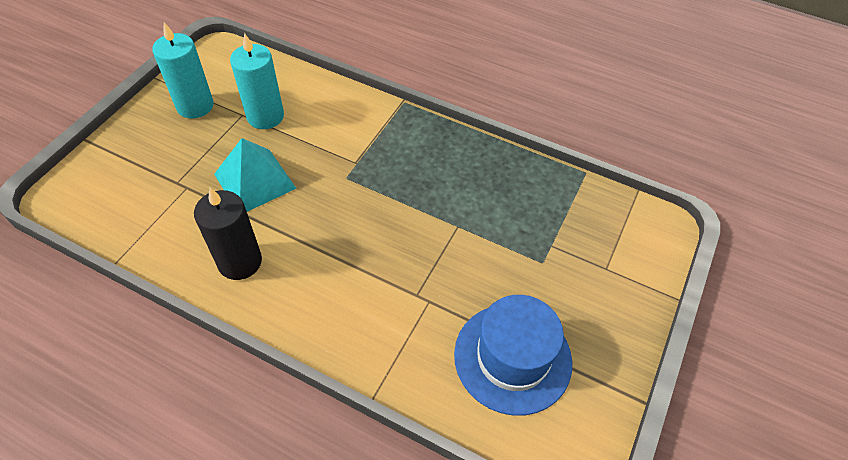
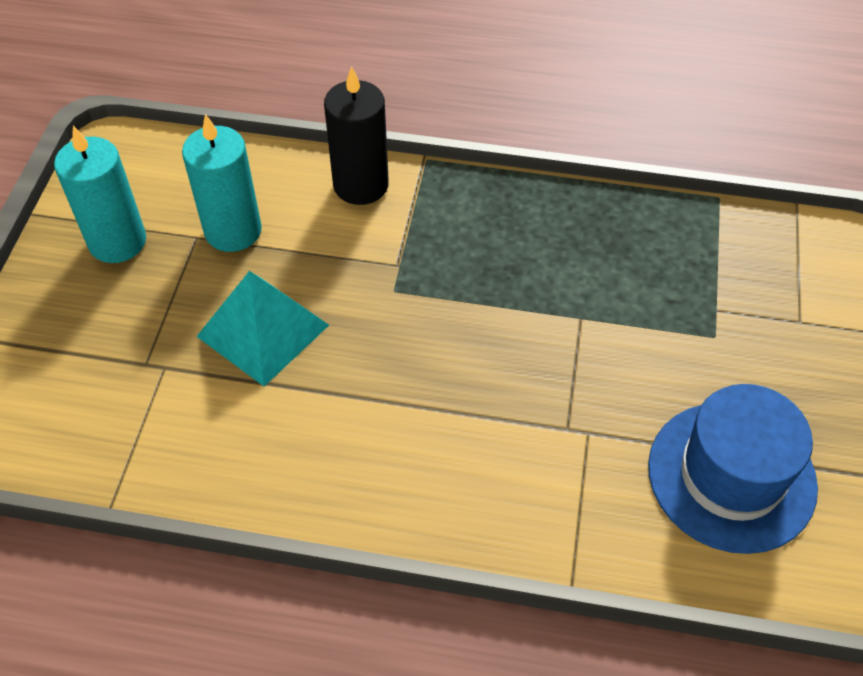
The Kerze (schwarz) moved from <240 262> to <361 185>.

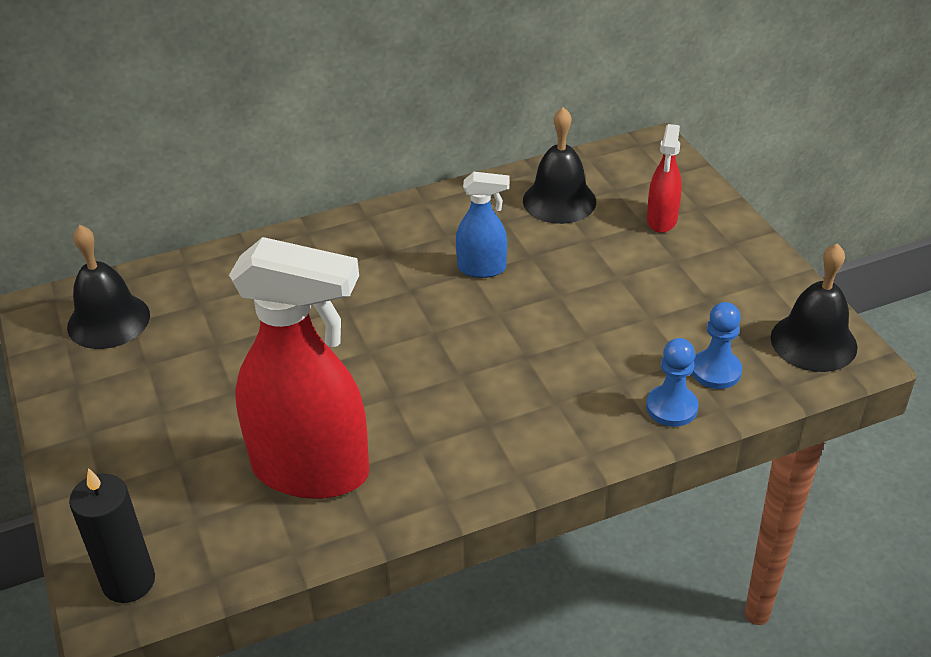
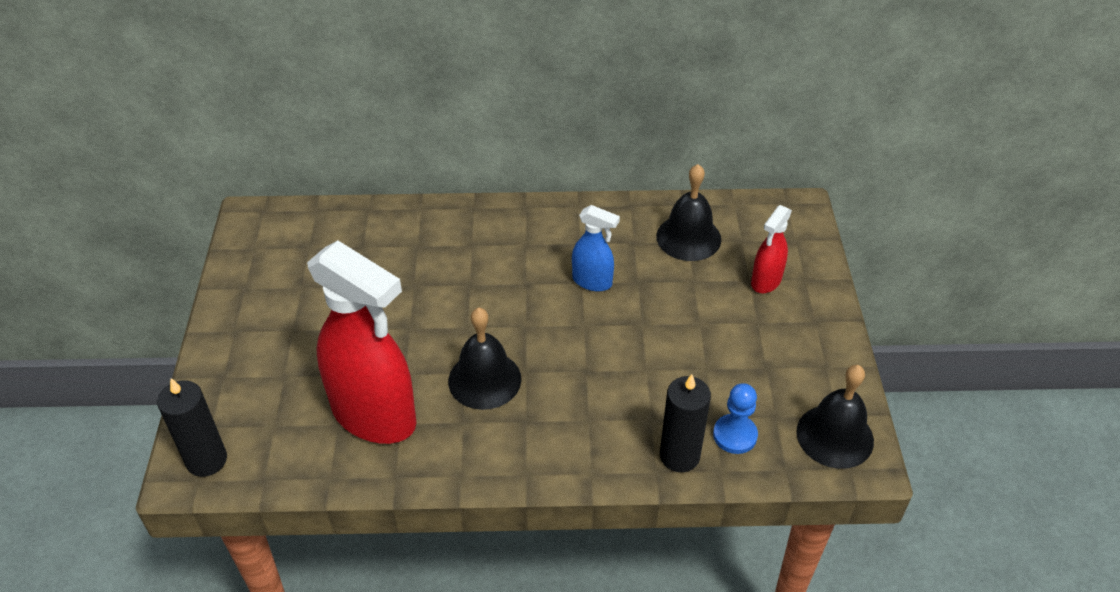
The Glocke (schwarz) moved from <108 320> to <484 380>.
The Bauer (blau) at <671 407> was replaced by the Kerze (schwarz) at <679 456>.

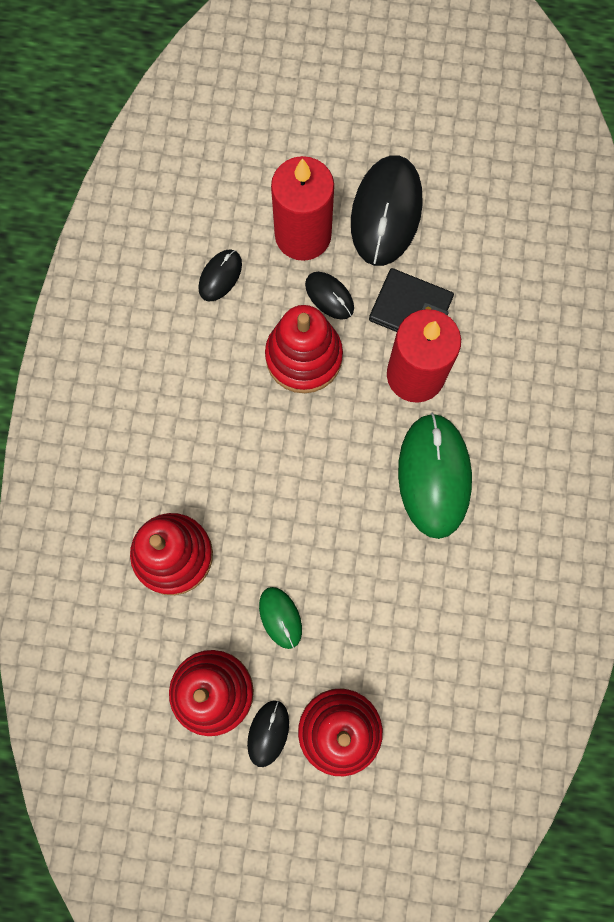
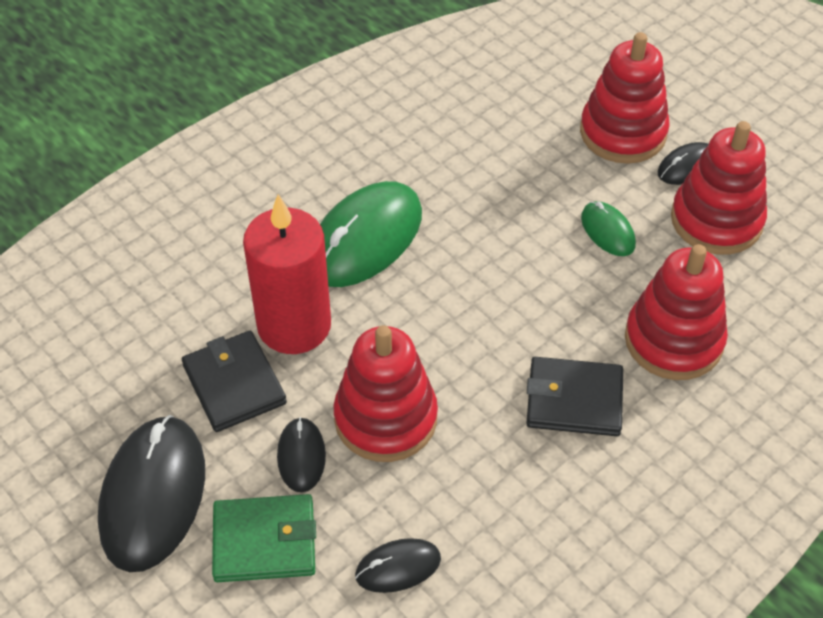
The Computermaus (grün) at <280 617> turned 45 degrees counterclockwise.
The Kerze (rot) at <303 235> was replaced by the Geldbörse (grün) at <264 541>.
The Computermaus (schwarz) at <386 212> turned 45 degrees counterclockwise.
The Geldbörse (schwarz) at <574 400> appeared.

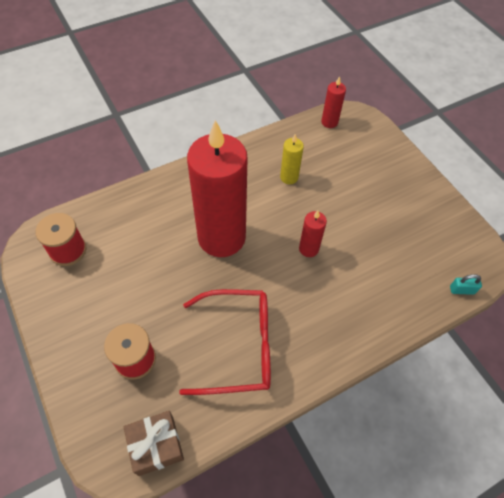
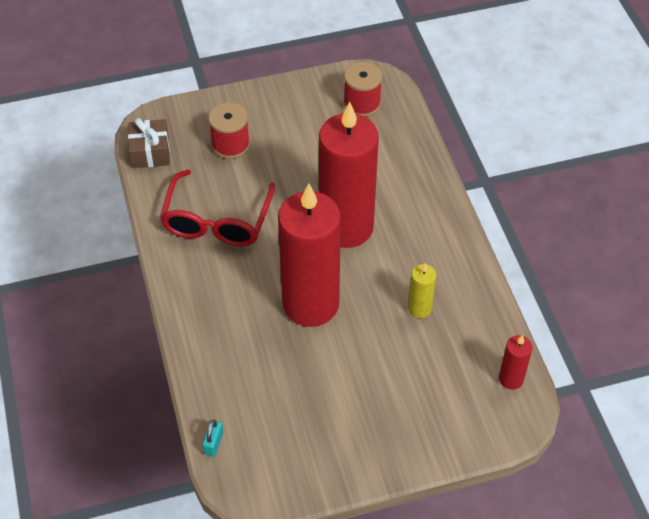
The Kerze (rot) at <308 249> changed to 2.39 times the size.

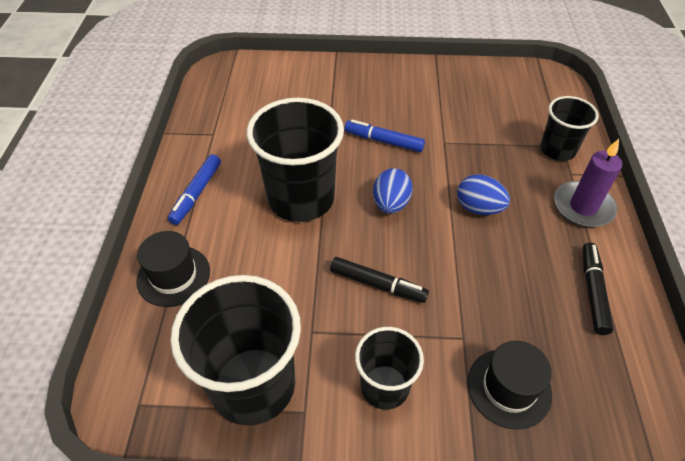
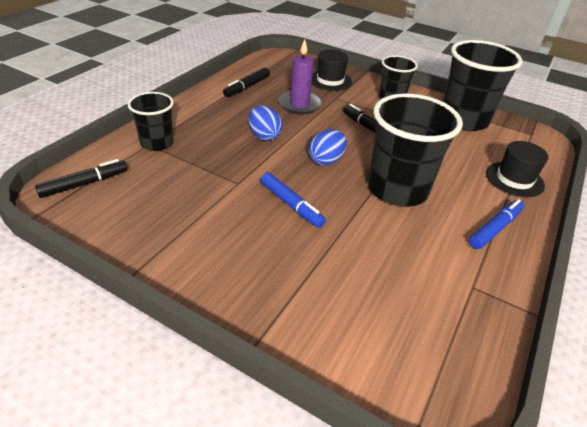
The Kerze (lila) moved from <583 207> to <299 104>.
The Filzstift (schwarz) at <84 184> appeared.

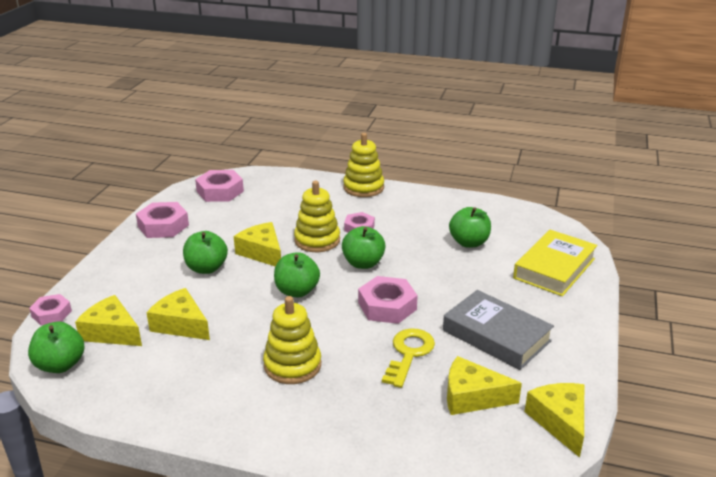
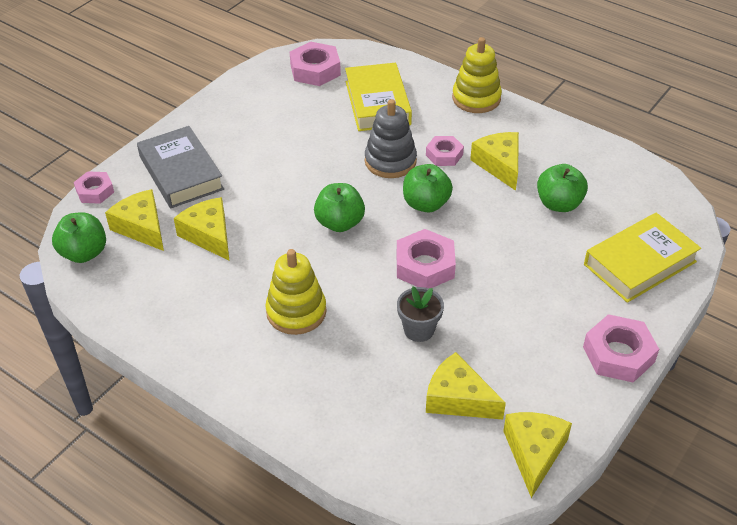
The Sechskantmutter (rosa) moved from <163 226> to <618 354>.
The Apfel (grün) at <206 268> disappeared.
The Käse (gelb) moved from <262 252> to <499 165>.
The Stapelspielzeug (gelb) at <317 240> became the Stapelspielzeug (grau) at <390 161>.
The Schlüssel (gelb) at <409 353> was replaced by the Blumentopf (grau) at <419 330>.
The Buch (grau) moved from <496 335> to <181 173>.
The Buch (gelb) at <377 103> appeared.

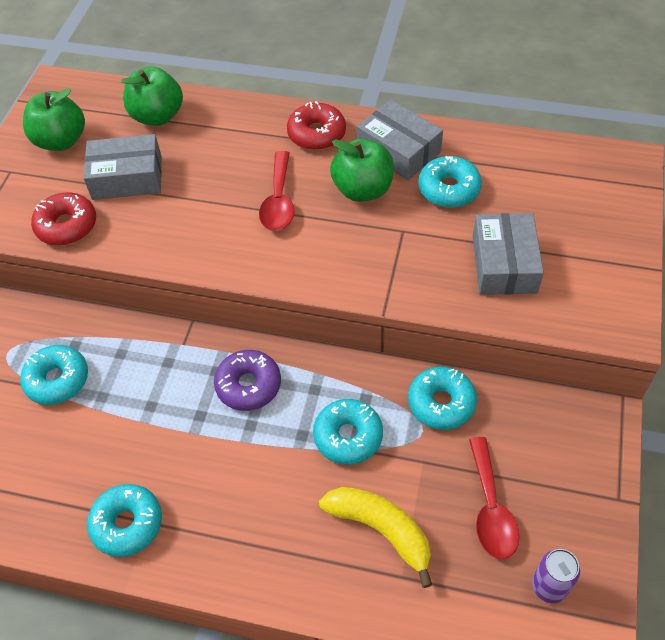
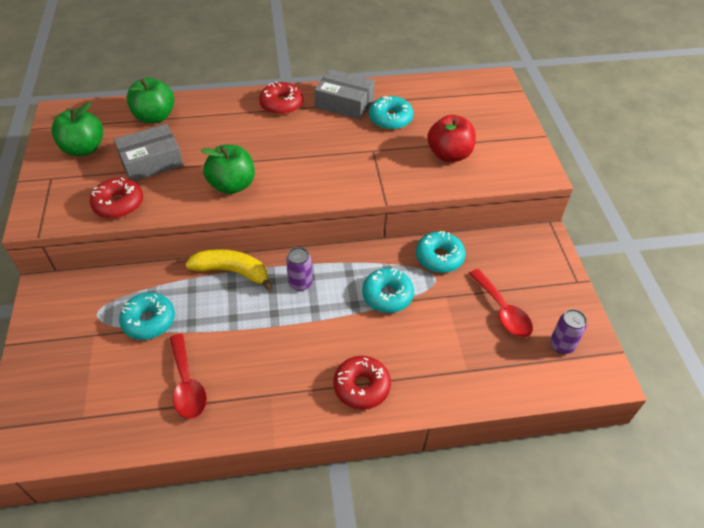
The Donut (türkis) at <127 524> disappeared.
The Donut (lila) at <248 385> was replaced by the Dose (lila) at <300 283>.
The Löffel (rot) moved from <279 201> to <187 384>.
The Banane (gelb) moved from <381 529> to <232 271>.
The Apfel (grün) moved from <362 190> to <232 185>.
The Schachtel (grau) at <504 264> was replaced by the Apfel (rot) at <449 155>.
The Donut (rot) at <361 386> appeared.

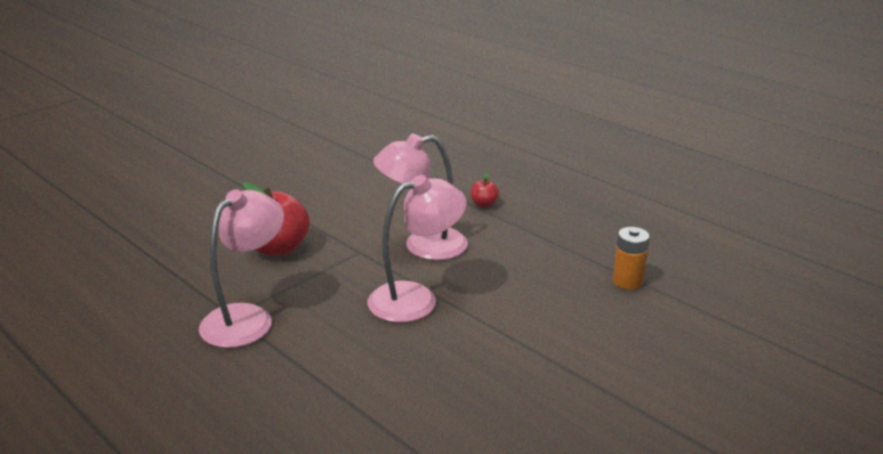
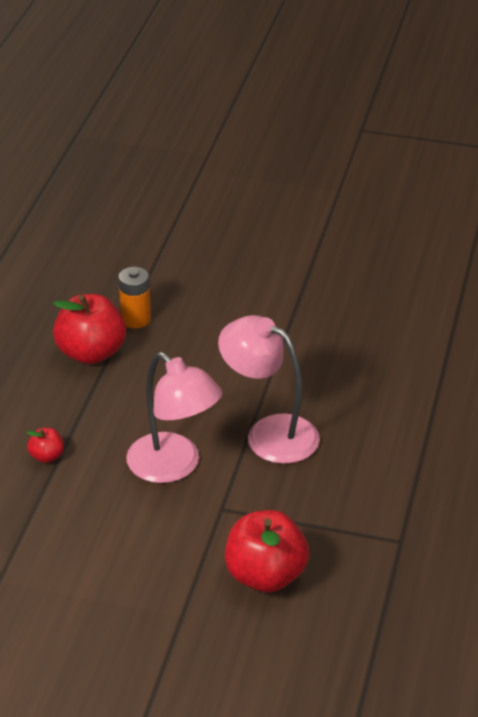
The Lampe (rosa) at <247 318> disappeared.
The Apfel (rot) at <91 353> appeared.

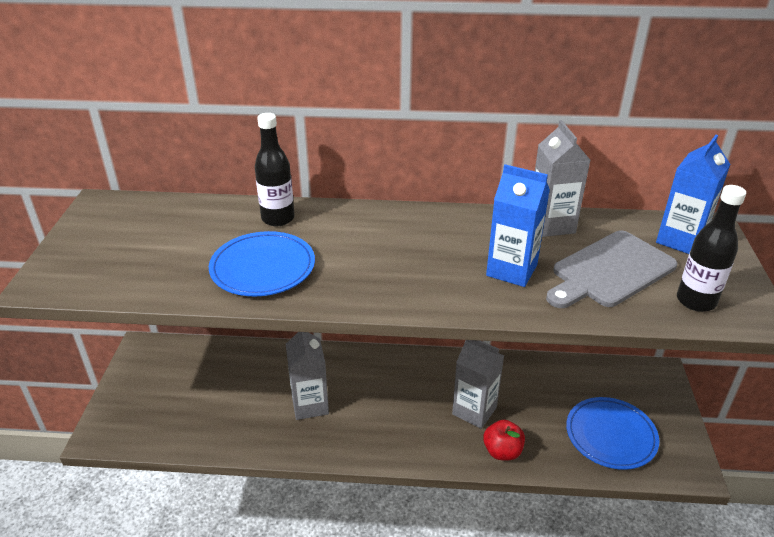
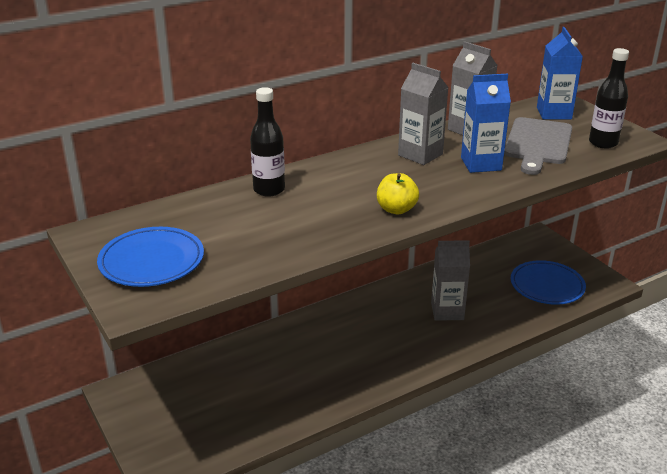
The Teller (blau) moved from <263 268> to <152 261>.
The Getränkekarton (grau) moved from <310 405> to <420 155>.
The Apfel (rot) at <502 451> disappeared.
The Apfel (gelb) at <396 209> appeared.

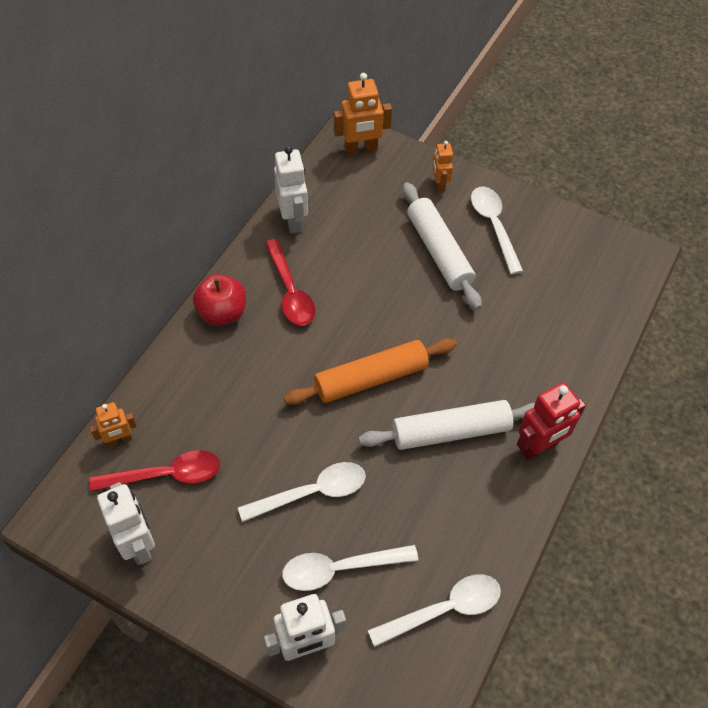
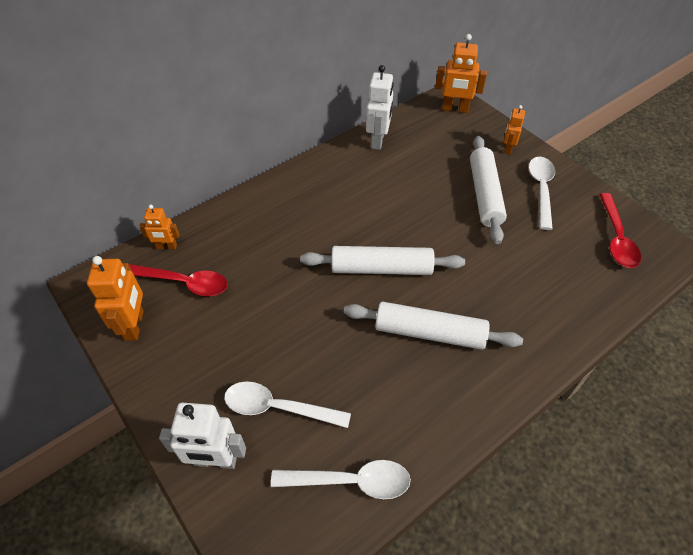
The Roboter (weiß) at <139 544> became the Roboter (orange) at <135 325>.
The Apfel (rot) at <222 313> disappeared.
The Löffel (weiß) at <312 492> disappeared.
The Löffel (rot) moved from <290 291> to <616 238>.
The Nudelholz (orange) at <371 378> became the Nudelholz (weiß) at <381 268>.
The Roboter (rot) at <539 447> disappeared.

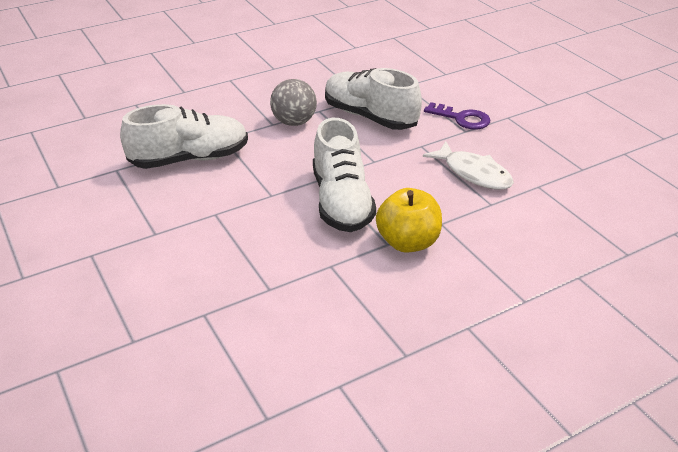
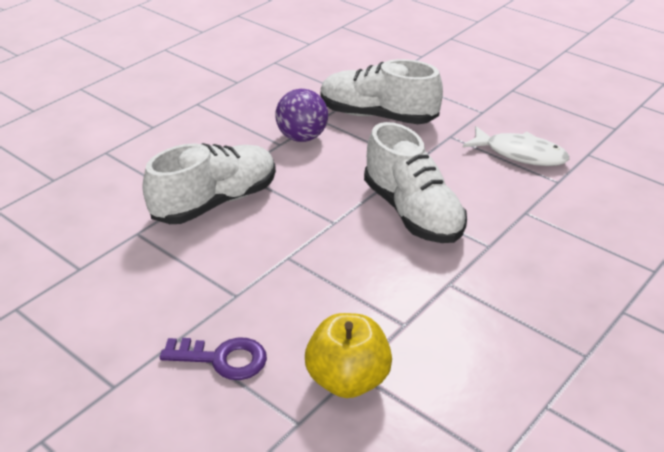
The Ball (grau) at <294 122> became the Ball (lila) at <302 137>.
The Apfel (gelb) moved from <408 242> to <348 380>.
The Schlüssel (lila) moved from <462 118> to <222 359>.

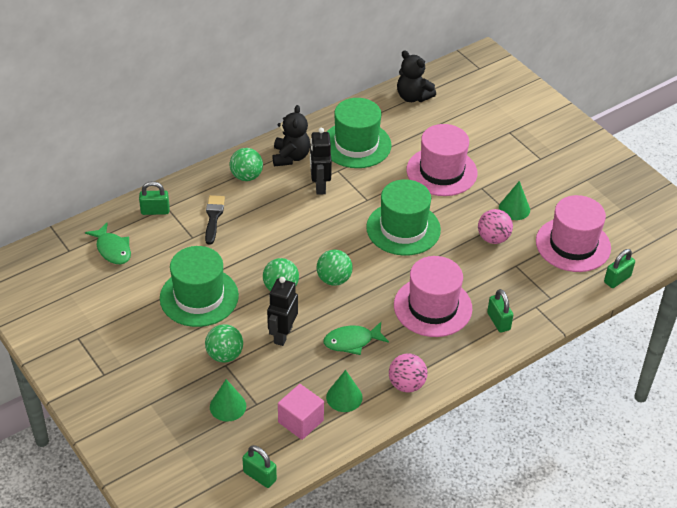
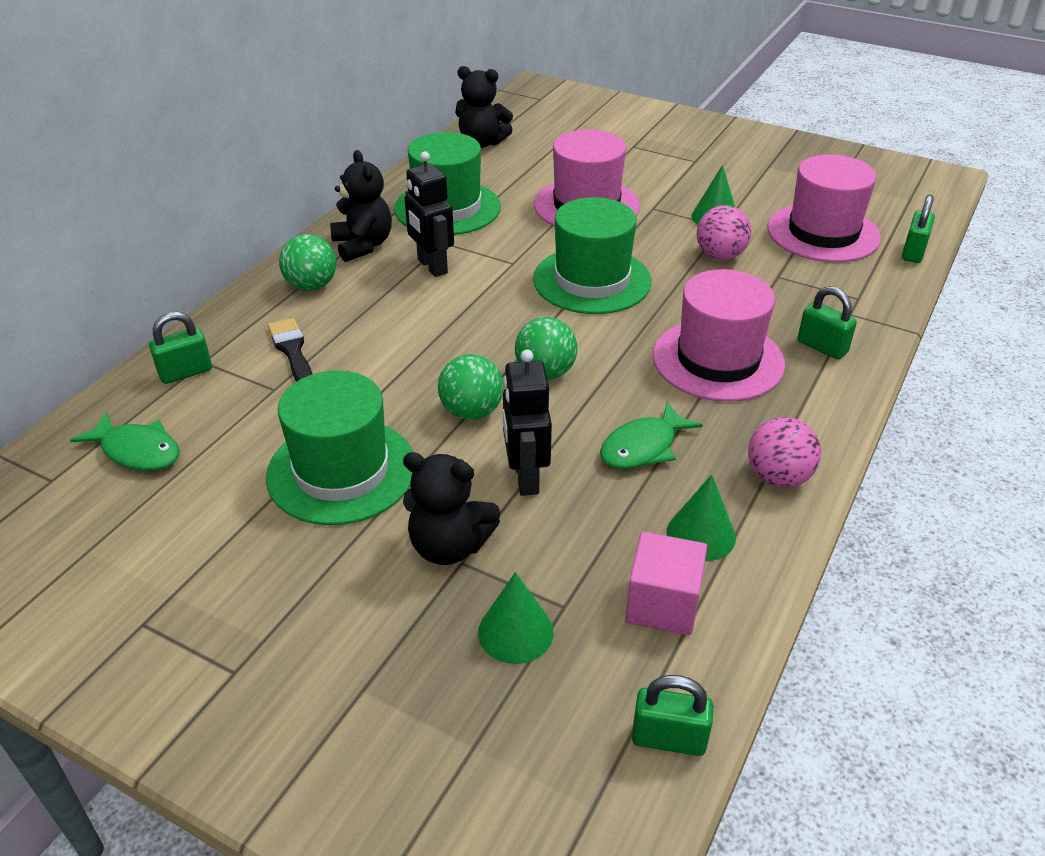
The Ball (grün) at <224 355> was replaced by the Teddybär (schwarz) at <449 546>.

